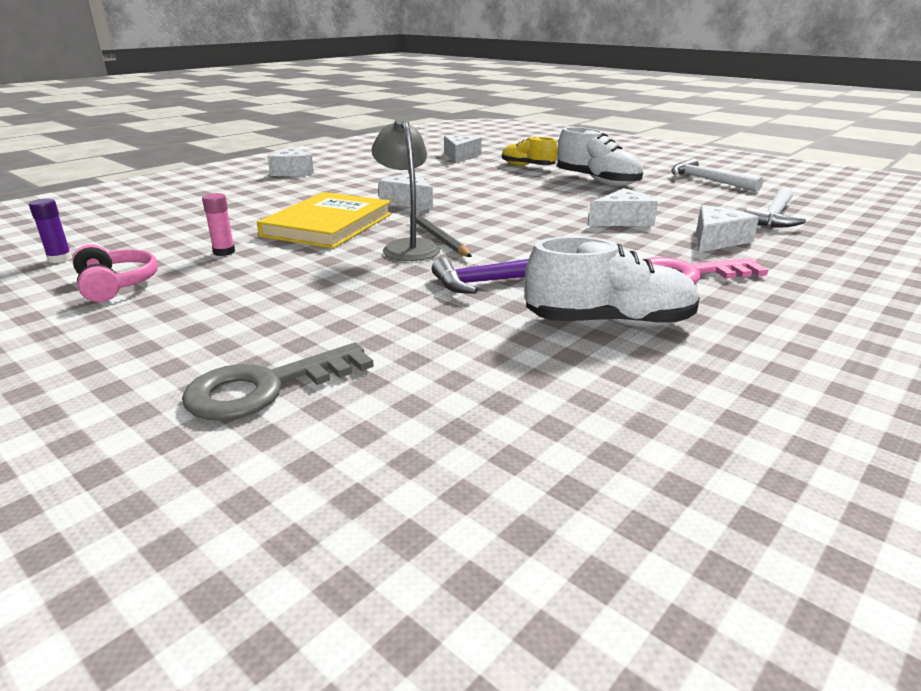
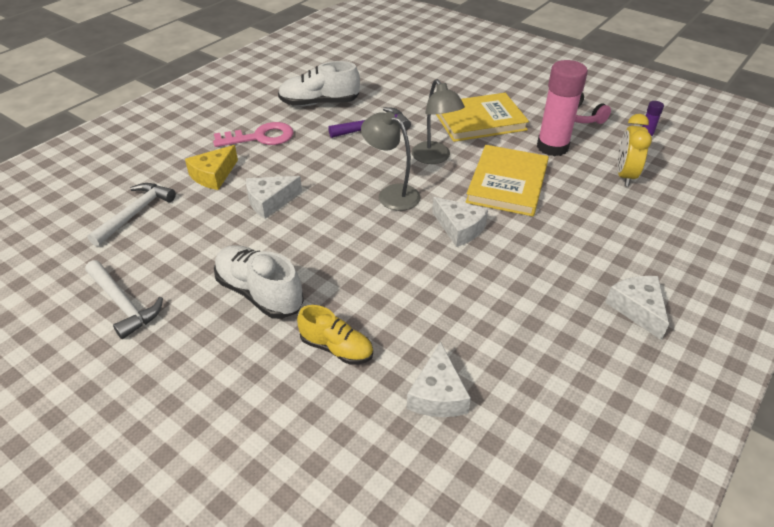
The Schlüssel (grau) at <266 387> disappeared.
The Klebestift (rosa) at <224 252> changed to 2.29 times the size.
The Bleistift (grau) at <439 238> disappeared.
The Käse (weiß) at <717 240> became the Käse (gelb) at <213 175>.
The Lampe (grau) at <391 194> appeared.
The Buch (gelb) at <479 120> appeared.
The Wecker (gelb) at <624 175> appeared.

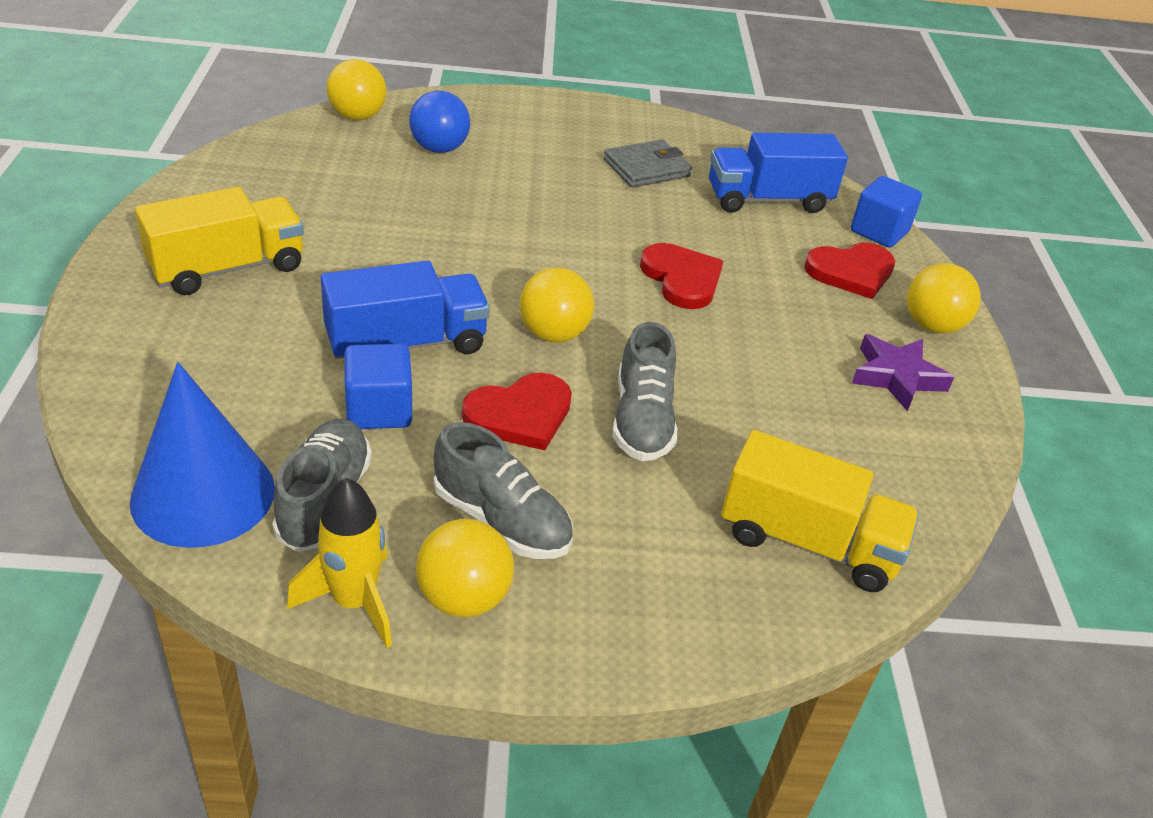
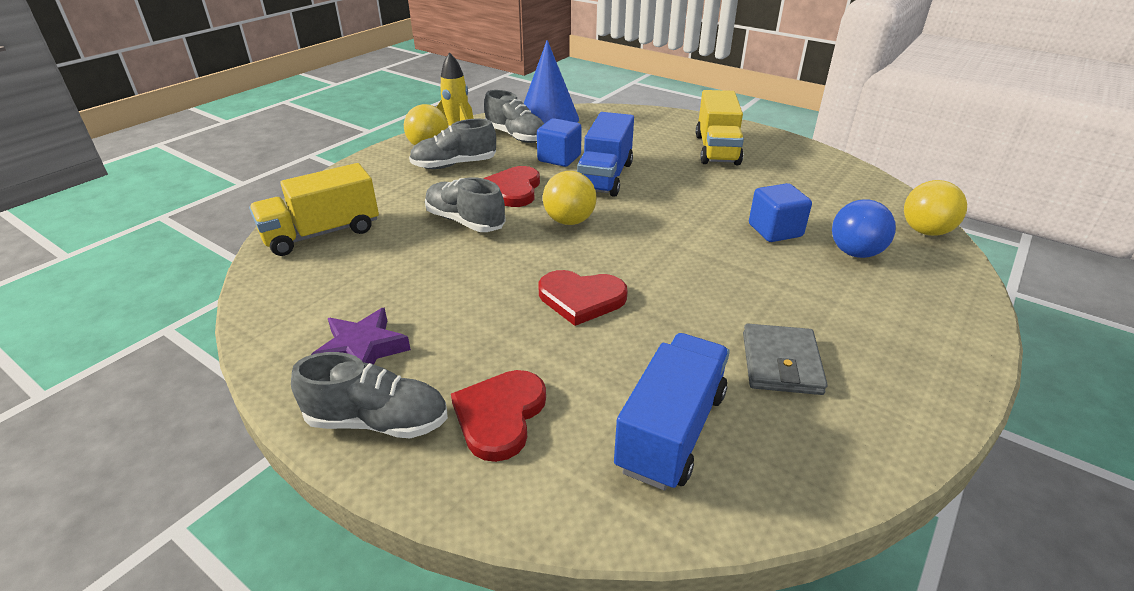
The Kubus (blau) moved from <879 232> to <775 230>.
The Ball (gelb) at <932 326> was replaced by the Schuh (grau) at <377 421>.

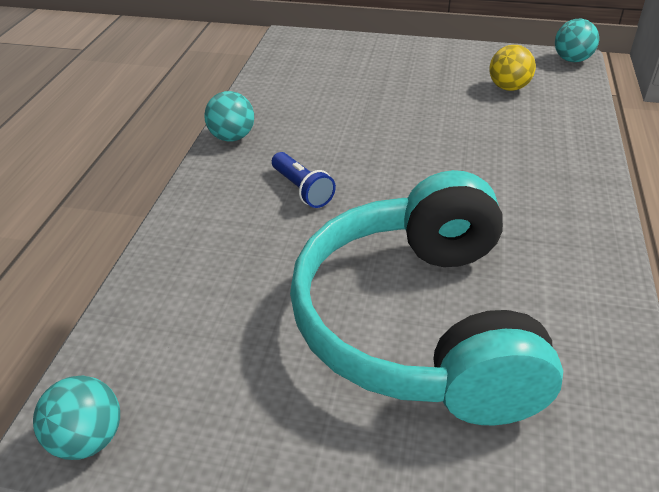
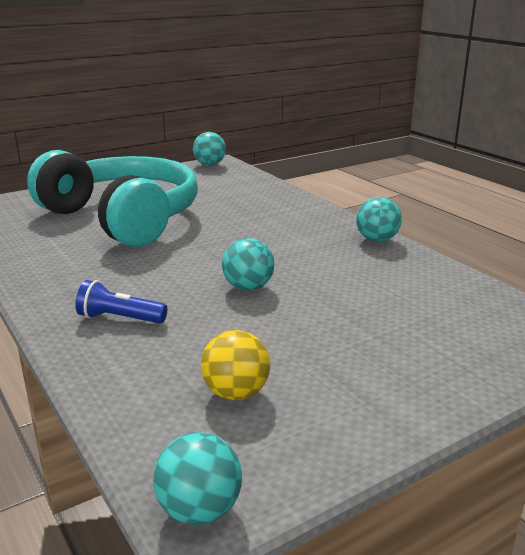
The Taschenlampe (blau) moved from <302 190> to <120 318>.
The Ball (türkis) at <248 287> appeared.

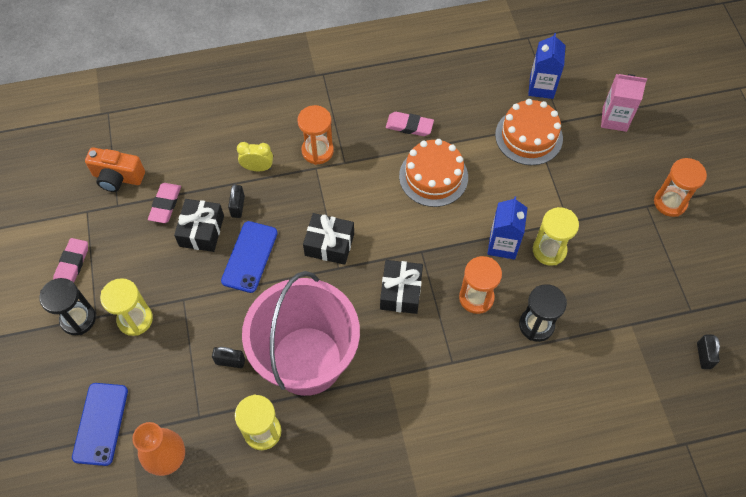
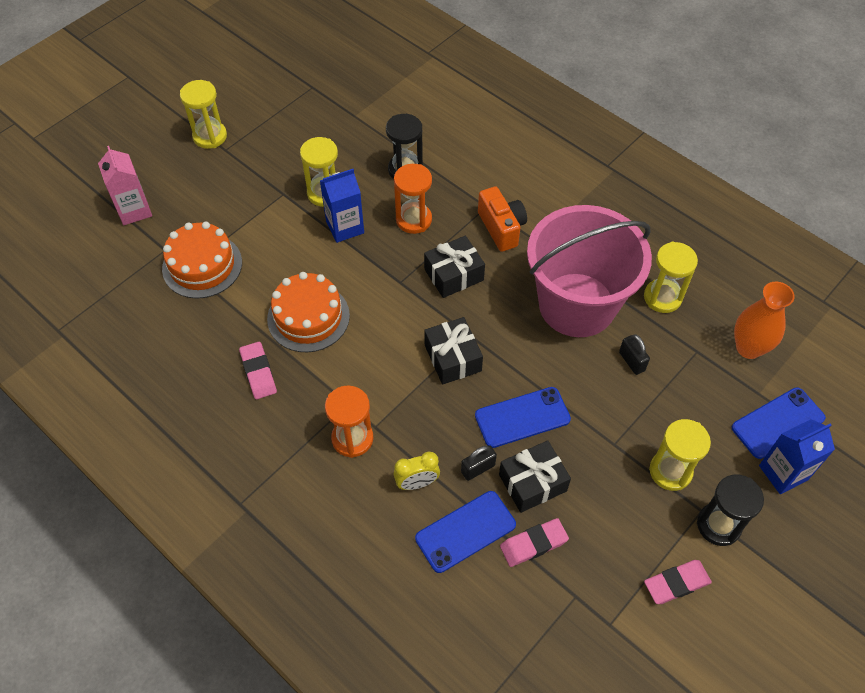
The Kamera (orange) moved from <118 177> to <501 228>.
The Wecker (gelb) at <257 168> turned 75 degrees counterclockwise.
The Getränkekarton (blau) moved from <541 87> to <783 473>.
The Sanduhr (orange) at <670 202> became the Sanduhr (gelb) at <210 136>.
The Vorhängeschloss (schwarz) at <704 355> disappeared.
The Handy (blau) at <465 531> appeared.

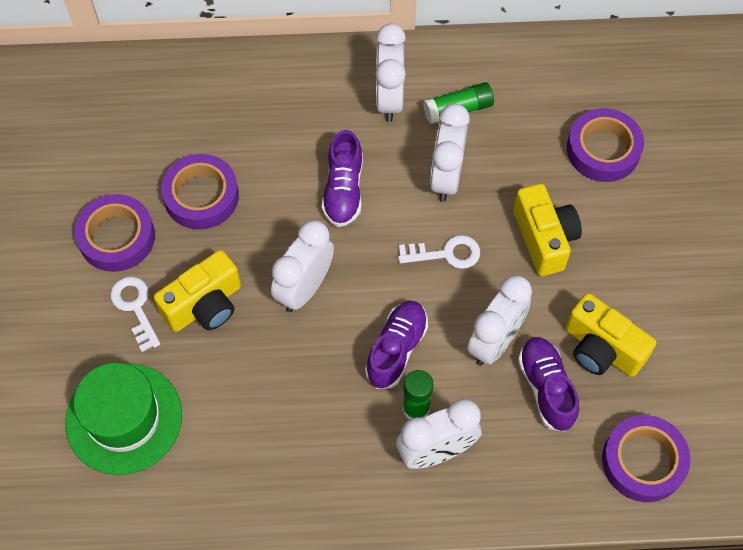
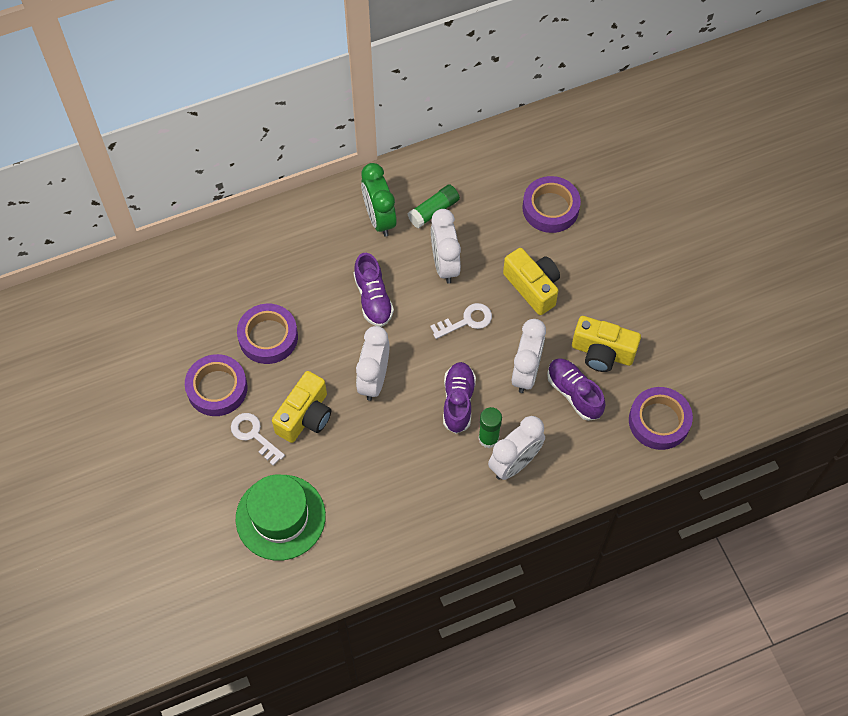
The Wecker (weiß) at <389 99> became the Wecker (grün) at <379 219>.

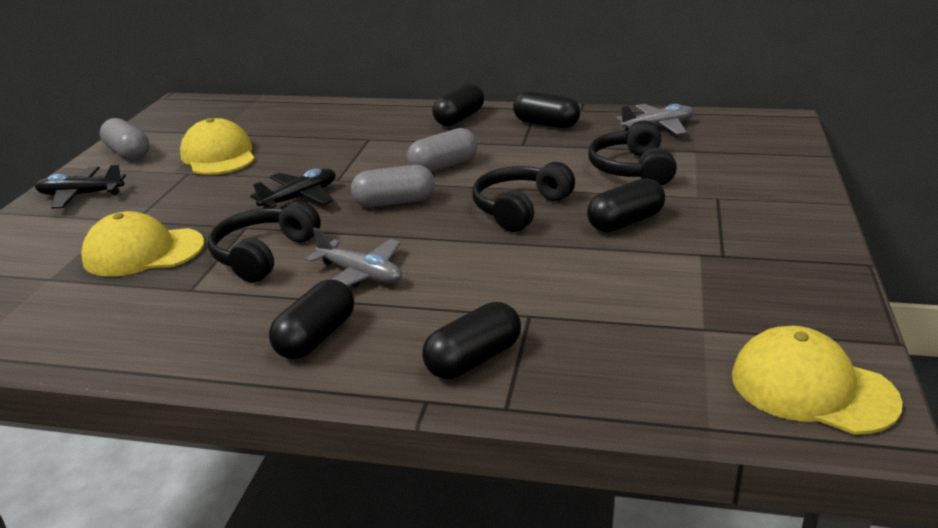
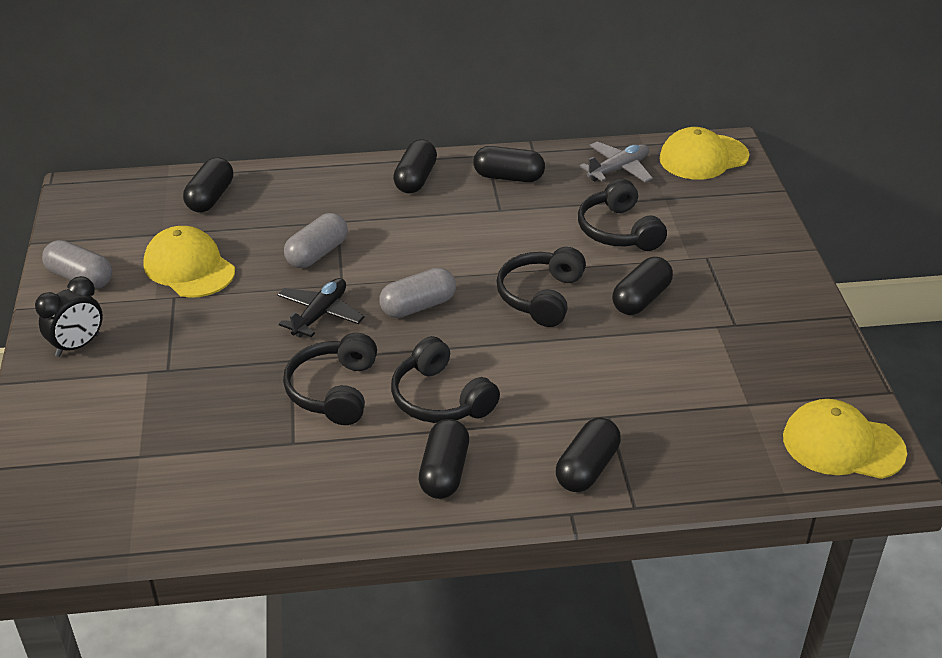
The Flugzeug (schwarz) at <81 195> was replaced by the Wecker (schwarz) at <77 345>.
The Kappe (gelb) moved from <143 252> to <703 157>.
The Flugzeug (grau) at <360 275> was replaced by the Kopfhörer (schwarz) at <440 399>.
The Kapsel (grau) moved from <443 166> to <317 253>.
The Kapsel (schwarz) at <210 198> appeared.

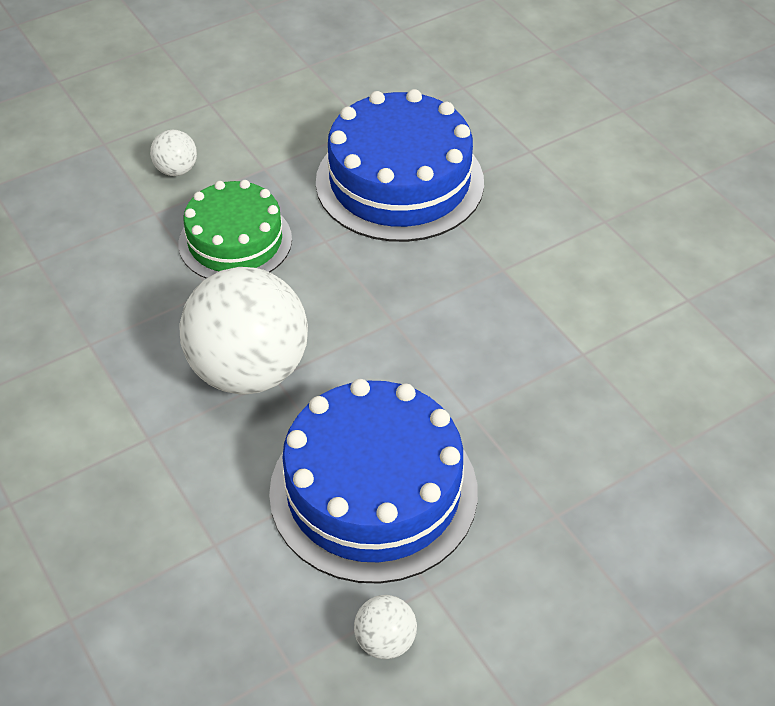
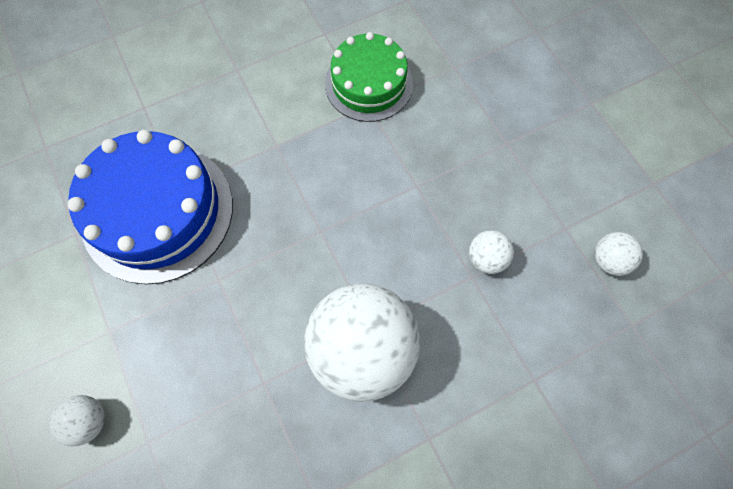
The Kuchen (grün) moved from <235 241> to <368 84>.
The Kuchen (blau) at <373 491> was replaced by the Ball (weiß) at <486 258>.

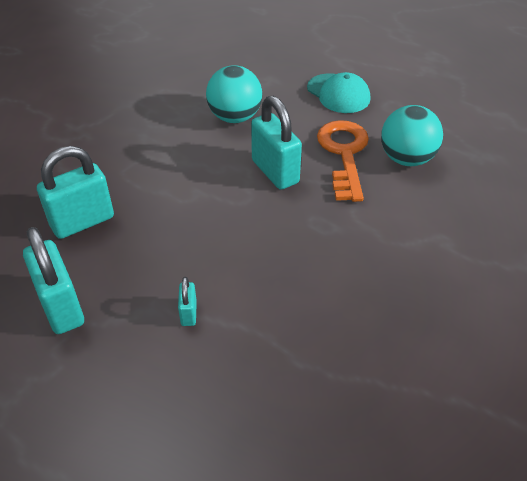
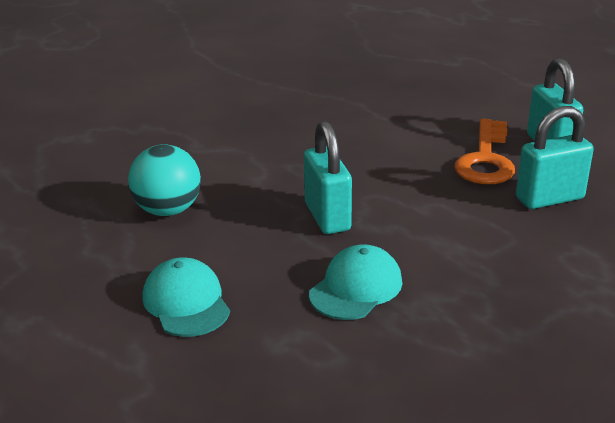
The Vorhängeschloss (türkis) at <188 313> disappeared.
The Ball (türkis) at <235 117> was replaced by the Kappe (türkis) at <356 288>.
The Schlüssel (orange) moved from <344 154> to <486 159>.

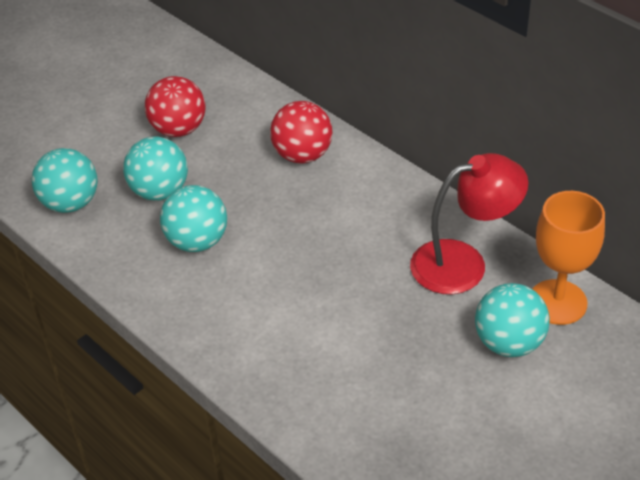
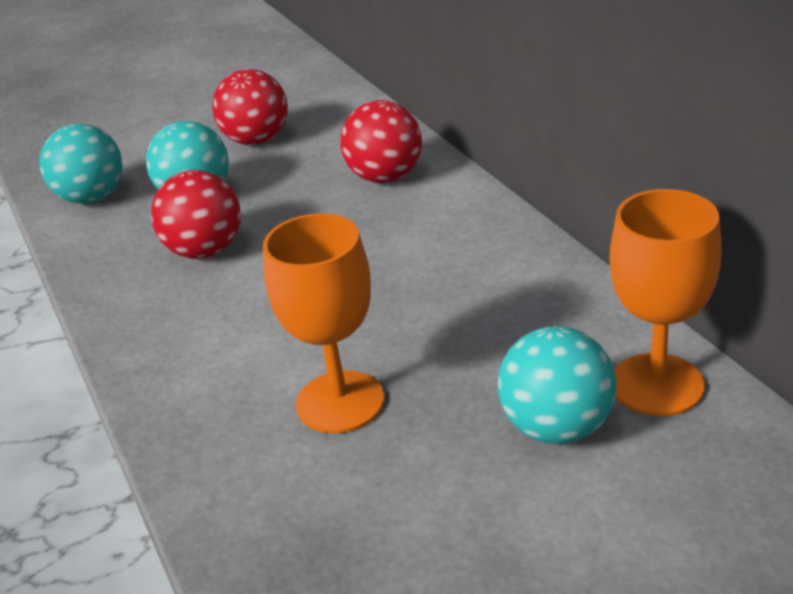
The Ball (türkis) at <197 241> became the Ball (rot) at <205 251>.
The Lampe (rot) at <463 263> disappeared.
The Kelch (orange) at <340 402> appeared.

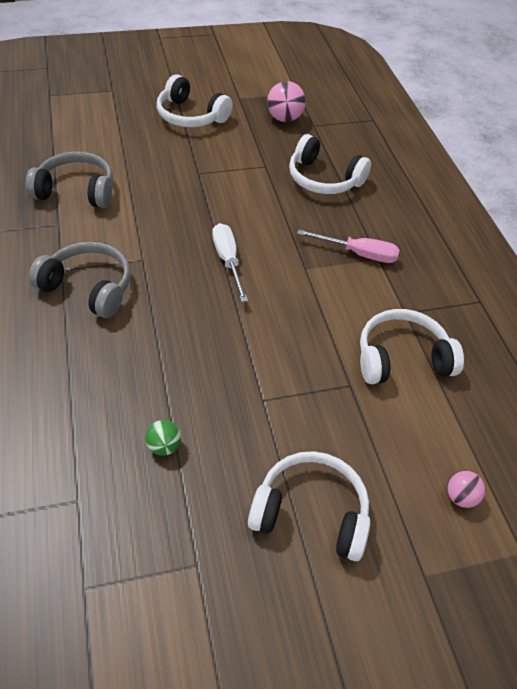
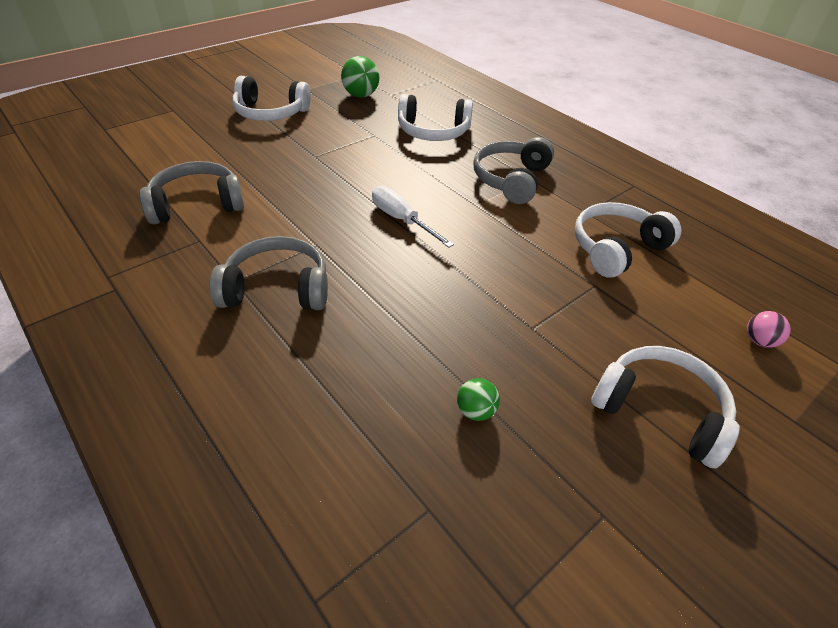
The Kopfhörer (weiß) at <311 512> turned 45 degrees clockwise.
The Ball (rosa) at <284 118> became the Ball (grün) at <361 95>.
The Schraubenzieher (rosa) at <359 254> was replaced by the Kopfhörer (grau) at <511 180>.

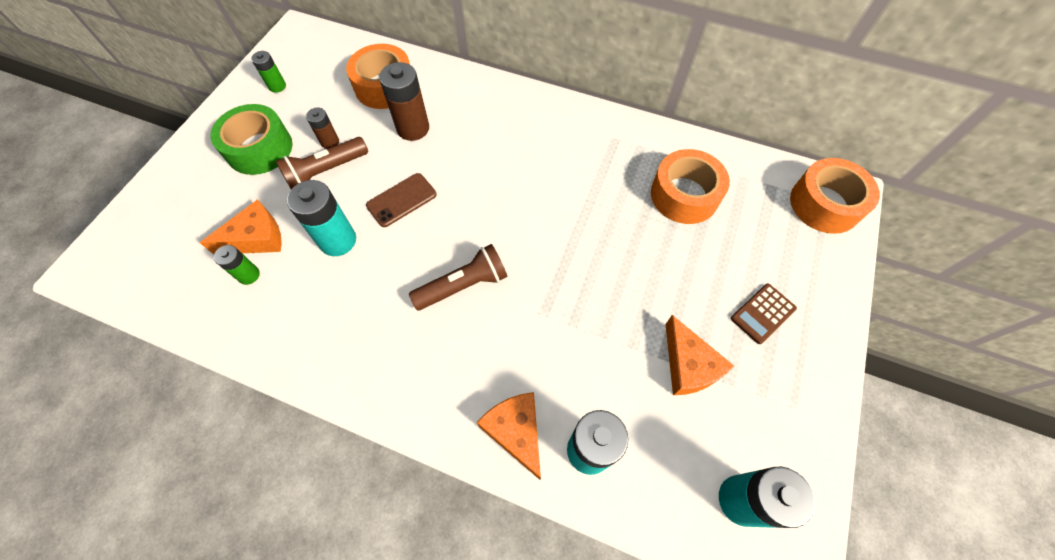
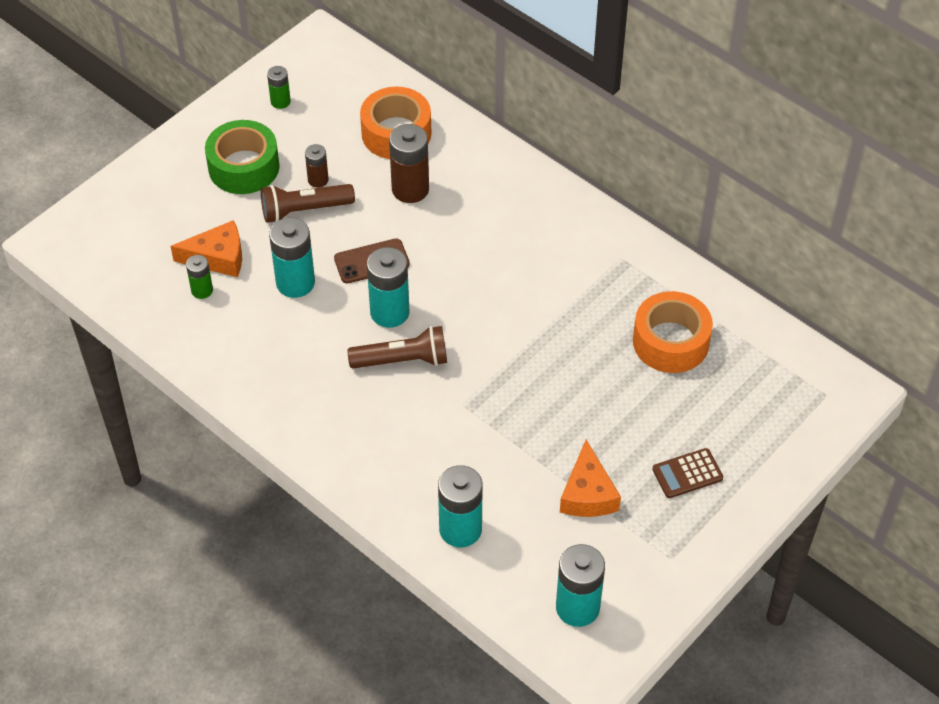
The Käse (orange) at <516 431> disappeared.
The Klebeband (orange) at <824 204> disappeared.
The Batterie (türkis) at <389 312> appeared.

